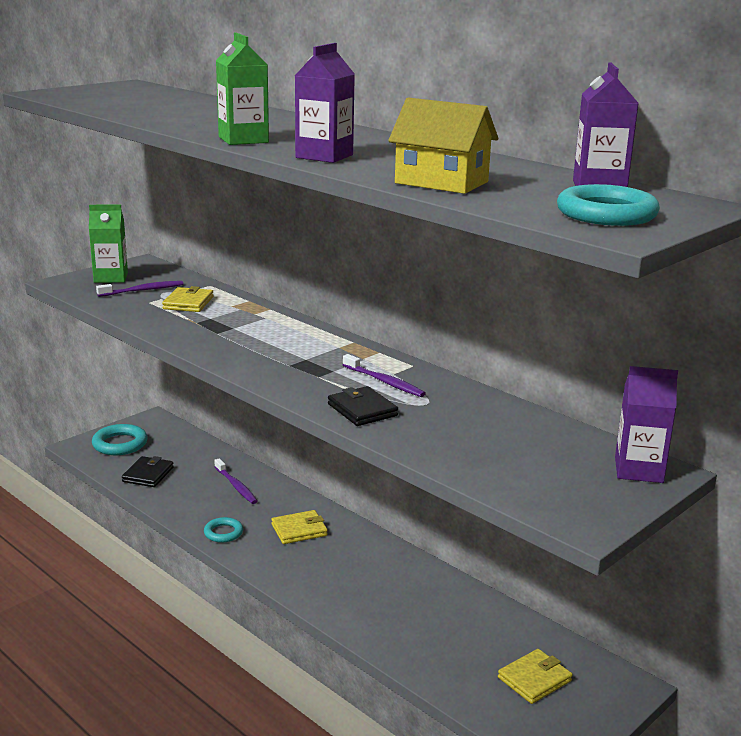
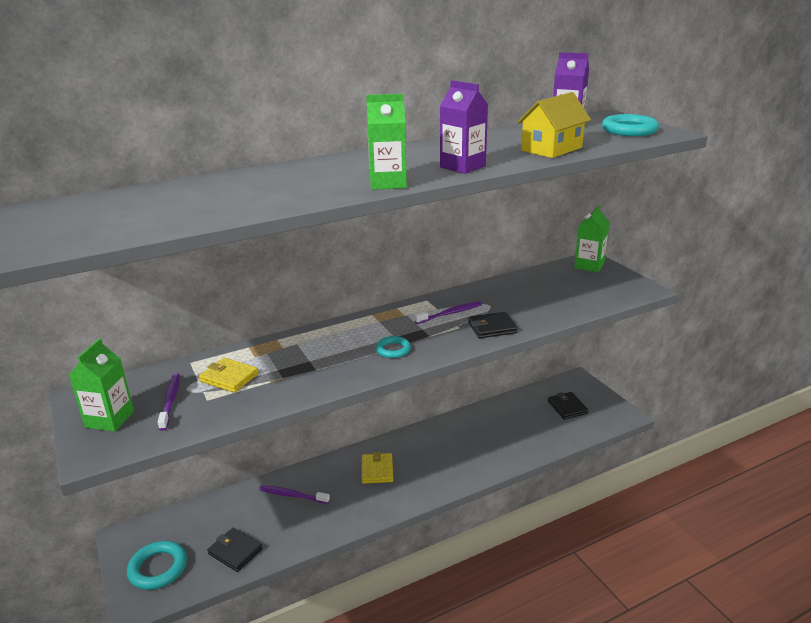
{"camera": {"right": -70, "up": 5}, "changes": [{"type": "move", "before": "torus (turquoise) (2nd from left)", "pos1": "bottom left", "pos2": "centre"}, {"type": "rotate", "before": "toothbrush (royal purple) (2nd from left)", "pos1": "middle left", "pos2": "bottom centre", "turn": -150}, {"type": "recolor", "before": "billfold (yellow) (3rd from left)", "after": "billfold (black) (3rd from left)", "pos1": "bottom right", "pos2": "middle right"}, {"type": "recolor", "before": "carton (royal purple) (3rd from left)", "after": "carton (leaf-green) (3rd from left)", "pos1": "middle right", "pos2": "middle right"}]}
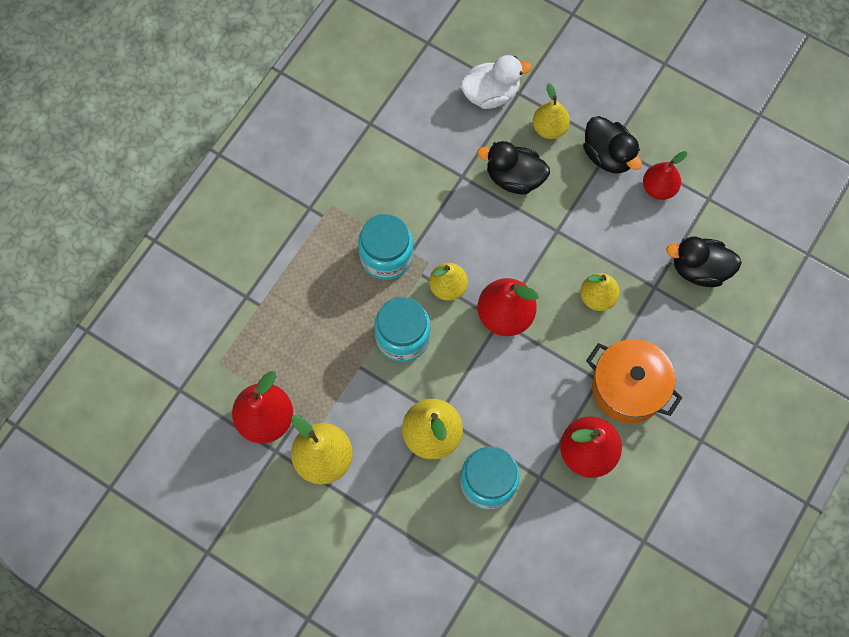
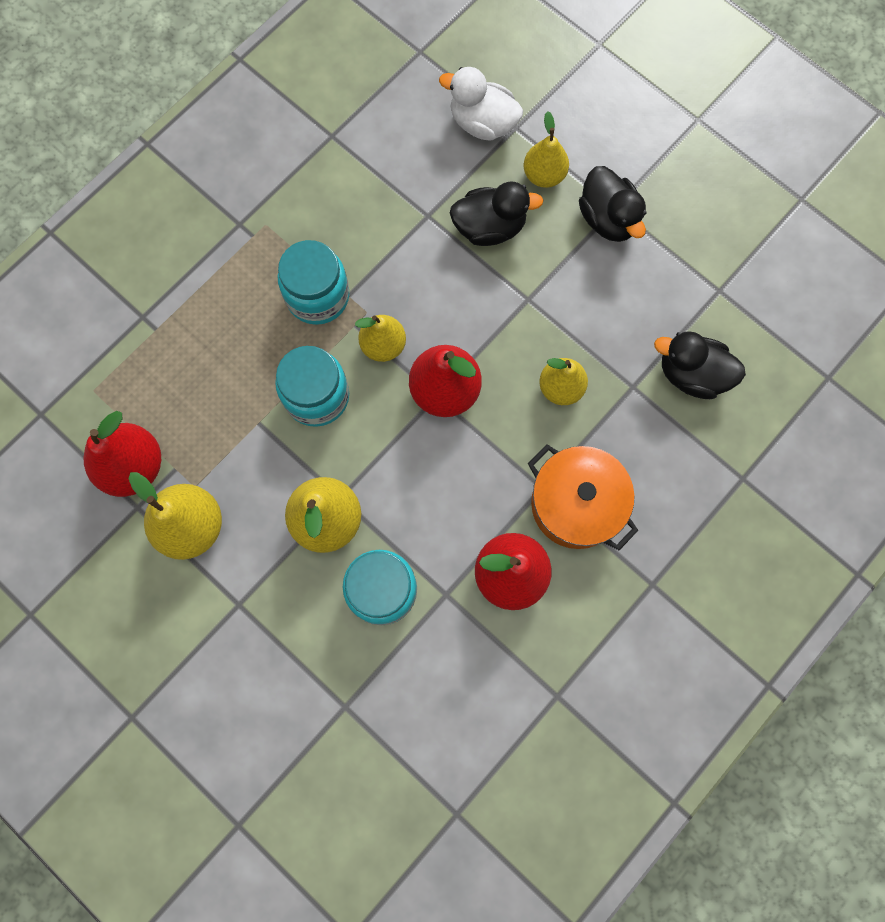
{"camera": {"right": 10, "up": 5}, "changes": [{"type": "rotate", "before": "toy duck (pure white)", "pos1": "top centre", "pos2": "top centre", "turn": -150}, {"type": "rotate", "before": "toy duck (black) (1st from left)", "pos1": "top centre", "pos2": "top centre", "turn": 150}, {"type": "delete", "before": "toy pear (red) (4th from left)", "pos1": "top right"}]}
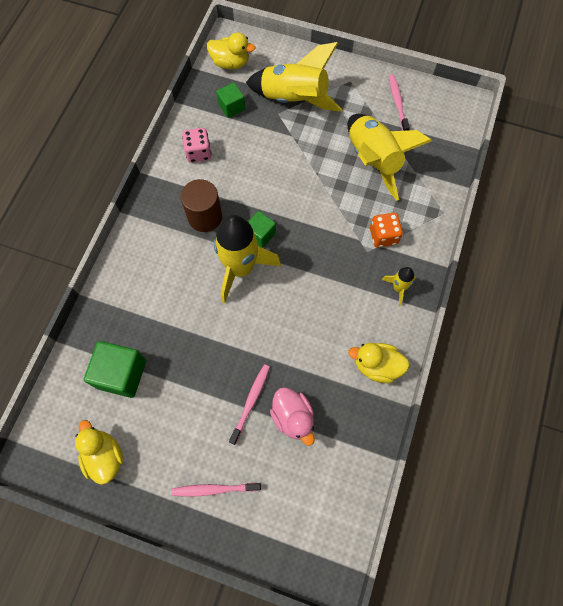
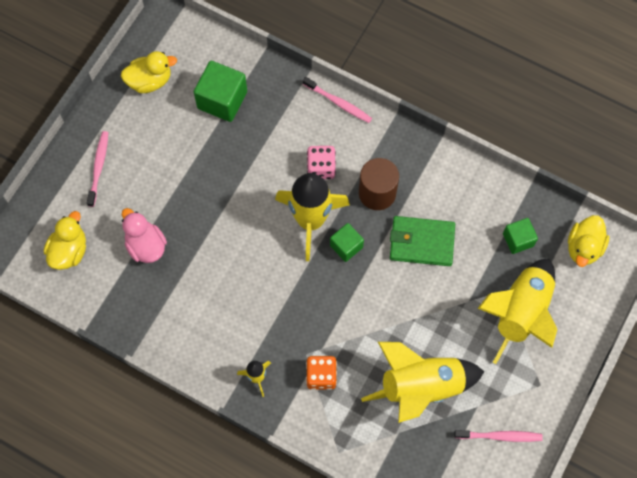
{"camera": {"right": 100, "up": 0}, "changes": [{"type": "move", "before": "dice (rose-pink)", "pos1": "top centre", "pos2": "centre"}, {"type": "move", "before": "toothbrush (rose-pink) (2nd from left)", "pos1": "bottom centre", "pos2": "top centre"}, {"type": "rotate", "before": "toy duck (rose-pink)", "pos1": "bottom centre", "pos2": "middle left", "turn": 75}, {"type": "move", "before": "toy duck (yellow) (3rd from left in the first image)", "after": "toy duck (yellow) (1st from left)", "pos1": "middle right", "pos2": "middle left"}, {"type": "insert", "after": "billfold (leaf-green)", "pos2": "centre"}]}
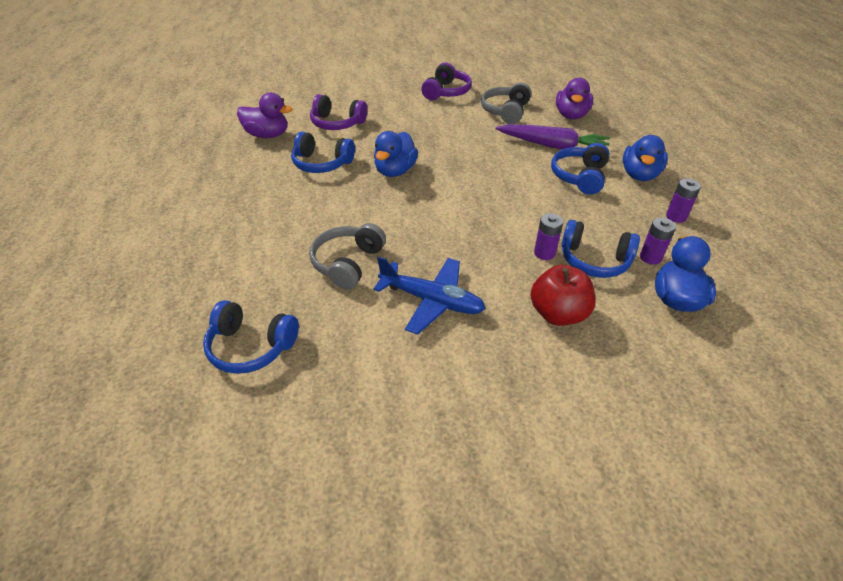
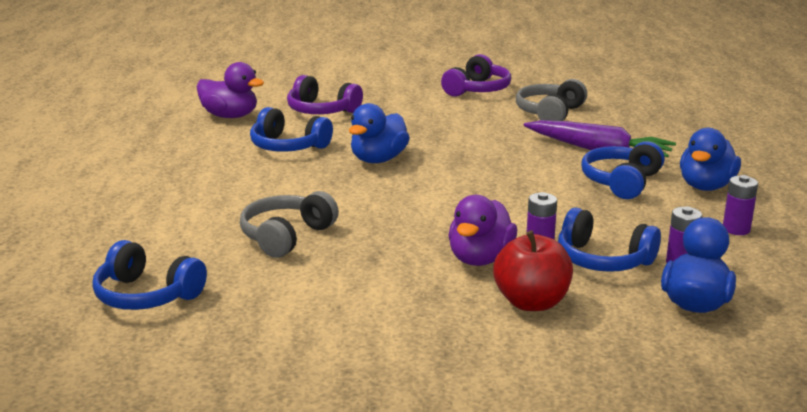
{"camera": {"right": 10, "up": -20}, "changes": [{"type": "delete", "before": "aeroplane (royal blue)", "pos1": "centre"}, {"type": "move", "before": "toy duck (royal purple) (2nd from left)", "pos1": "top right", "pos2": "centre"}]}
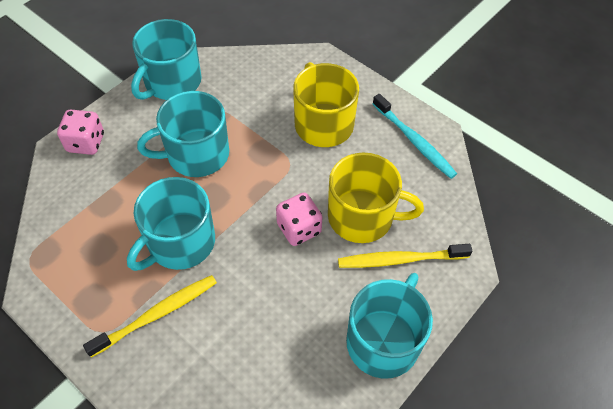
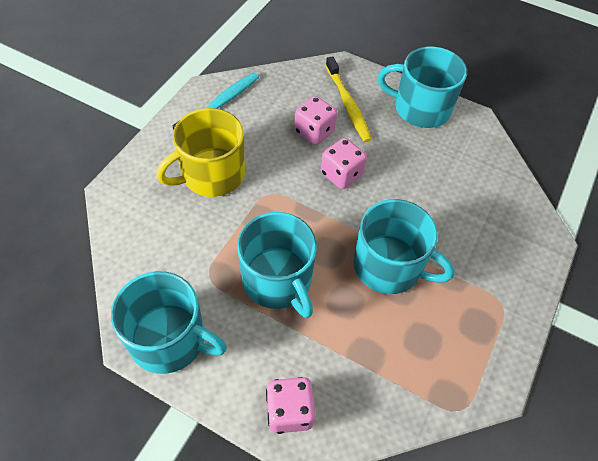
{"camera": {"right": -105, "up": 0}, "changes": [{"type": "delete", "before": "toothbrush (yellow) (1st from left)", "pos1": "bottom left"}, {"type": "replace", "before": "tea mug (yellow) (2nd from left)", "after": "dice (rose-pink) (2nd from left)", "pos1": "centre", "pos2": "top centre"}]}
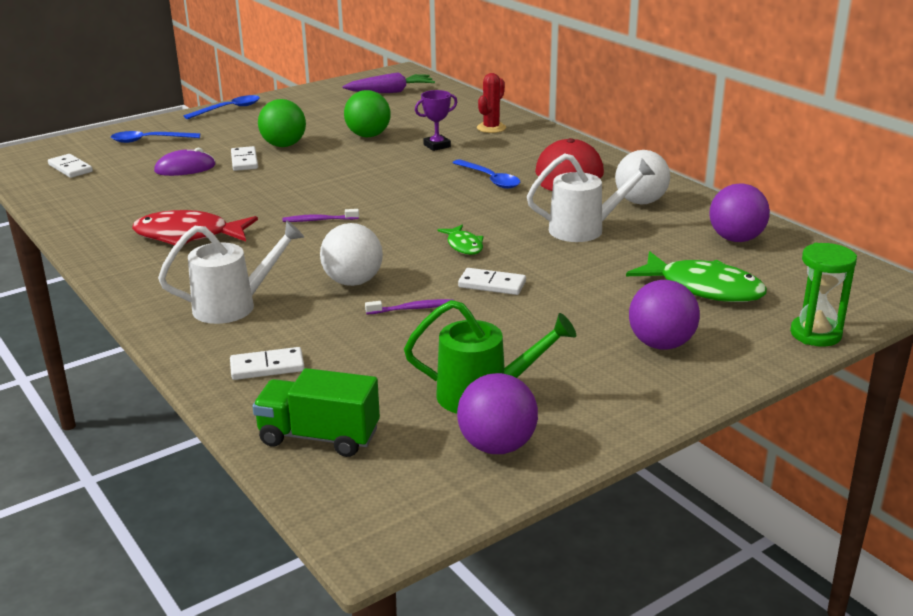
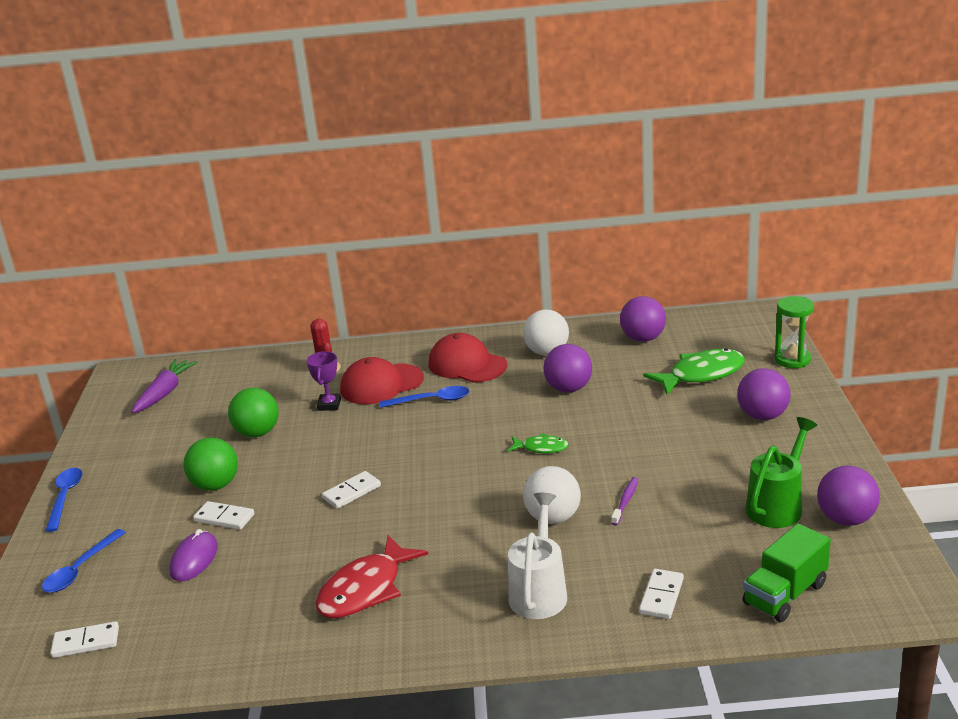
{"camera": {"right": -55, "up": 0}, "changes": [{"type": "delete", "before": "toothbrush (royal purple) (1st from left)", "pos1": "centre"}, {"type": "move", "before": "domino tile (pure white) (4th from left in the first image)", "after": "domino tile (pure white) (3rd from left)", "pos1": "centre", "pos2": "bottom centre"}, {"type": "replace", "before": "watering pot (pure white) (2nd from left)", "after": "play ball (royal purple) (1st from left)", "pos1": "top centre", "pos2": "centre"}, {"type": "insert", "after": "baseball cap (red) (1st from left)", "pos2": "centre"}]}
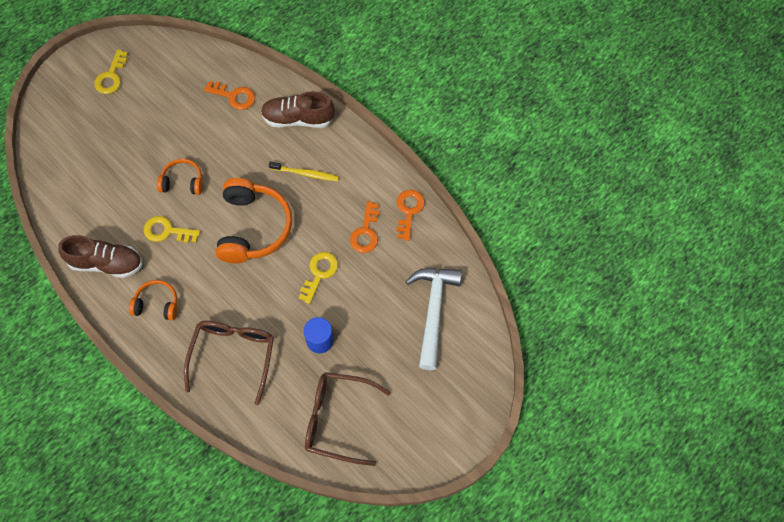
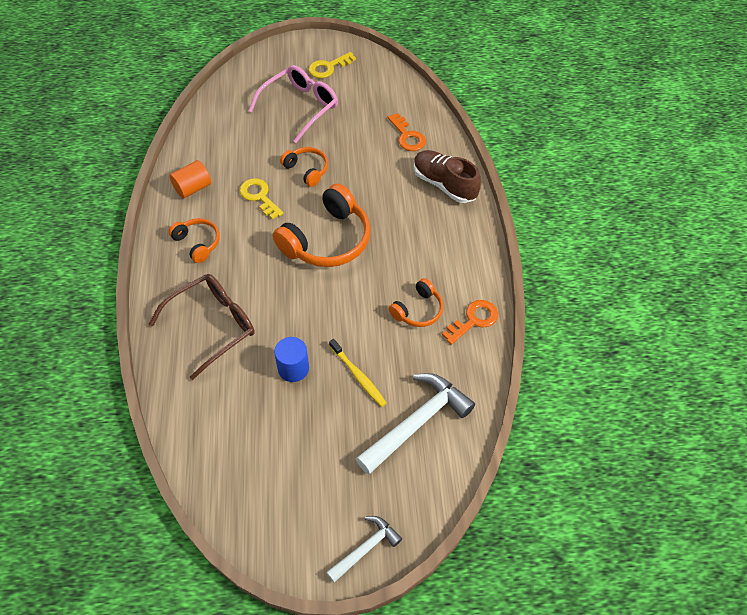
{"camera": {"right": 40, "up": -10}, "changes": [{"type": "replace", "before": "lace-up shoe (dark brown) (1st from left)", "after": "solid cylinder (orange-coloured)", "pos1": "middle left", "pos2": "top left"}, {"type": "move", "before": "toothbrush (yellow)", "pos1": "top centre", "pos2": "centre"}, {"type": "delete", "before": "door key (yellow) (3rd from left)", "pos1": "centre"}, {"type": "delete", "before": "eyeglasses (dark brown) (2nd from left)", "pos1": "bottom centre"}, {"type": "replace", "before": "door key (orange-coloured) (2nd from left)", "after": "over-ear headphones (orange-coloured) (4th from left)", "pos1": "centre", "pos2": "centre"}, {"type": "insert", "after": "eyeglasses (rose-pink)", "pos2": "top centre"}, {"type": "insert", "after": "carpenter's hammer (pure white) (1st from left)", "pos2": "bottom centre"}]}
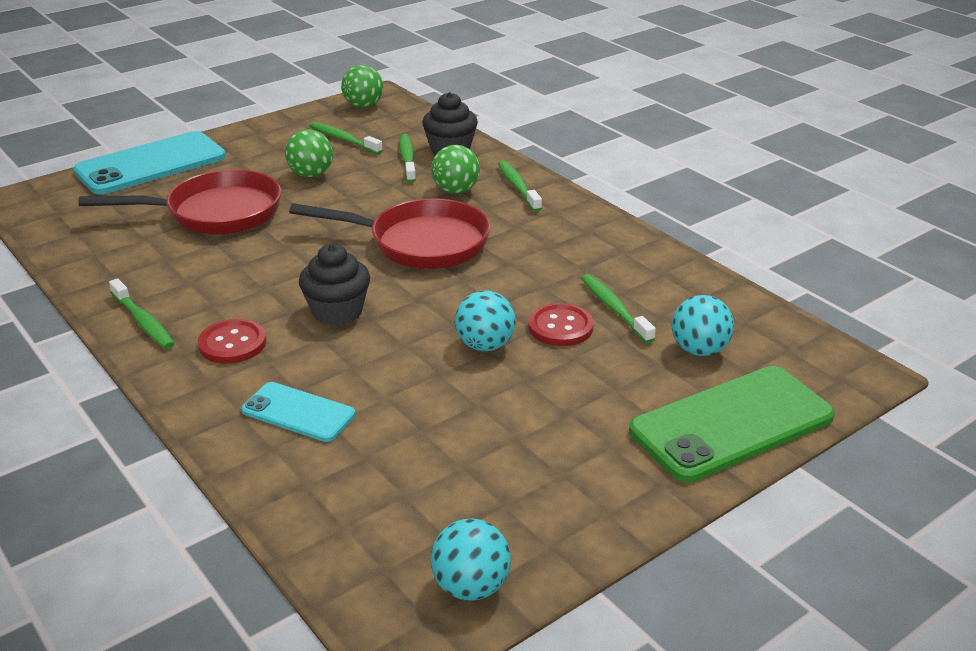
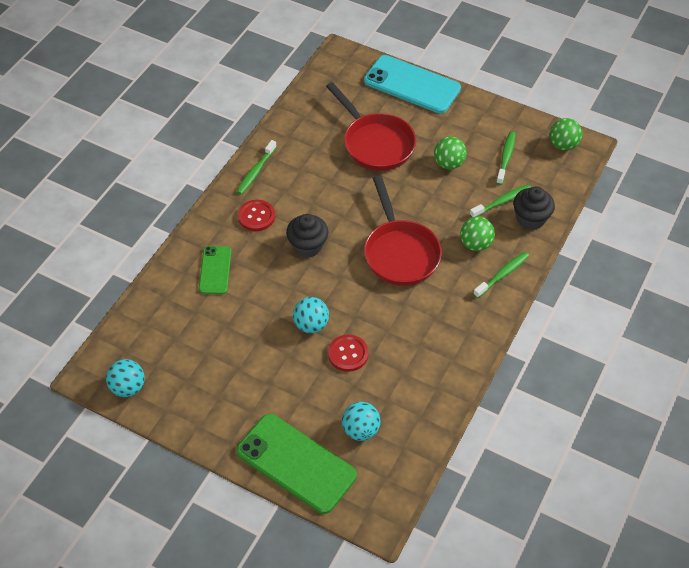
{"camera": {"right": 65, "up": 20}, "changes": [{"type": "recolor", "before": "mobile phone (turquoise) (2nd from left)", "after": "mobile phone (leaf-green) (1st from left)", "pos1": "middle left", "pos2": "middle left"}, {"type": "delete", "before": "toothbrush (leaf-green) (5th from left)", "pos1": "centre"}]}
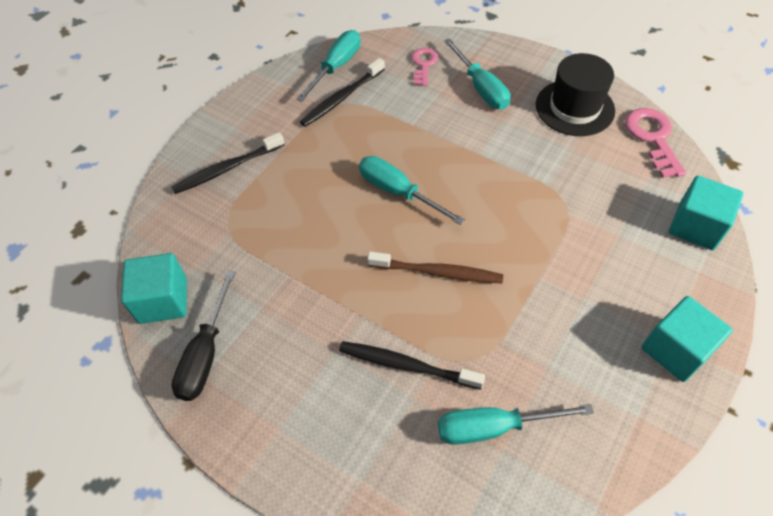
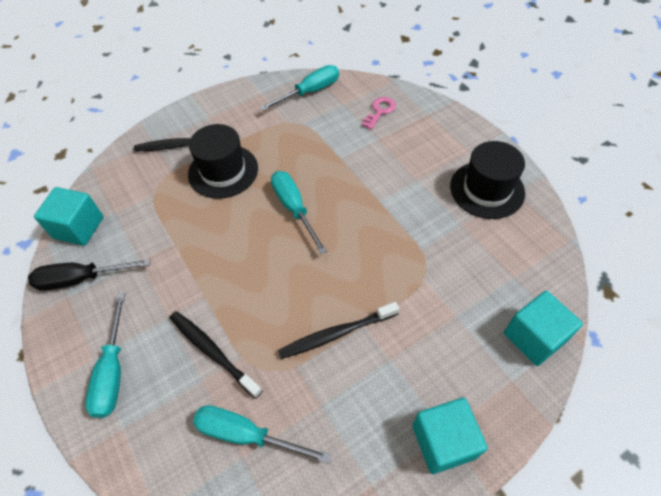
{"camera": {"right": 25, "up": 0}, "changes": [{"type": "rotate", "before": "screwdriver (black)", "pos1": "middle left", "pos2": "middle left", "turn": 45}, {"type": "move", "before": "toothbrush (black) (2nd from left in the first image)", "after": "toothbrush (black) (3rd from left)", "pos1": "top centre", "pos2": "centre"}, {"type": "delete", "before": "toothbrush (dark brown)", "pos1": "centre"}, {"type": "move", "before": "screwdriver (turquoise) (3rd from left in the first image)", "after": "screwdriver (turquoise) (1st from left)", "pos1": "top centre", "pos2": "bottom left"}, {"type": "delete", "before": "door key (rose-pink) (2nd from left)", "pos1": "top right"}, {"type": "insert", "after": "hat (black) (1st from left)", "pos2": "top centre"}]}
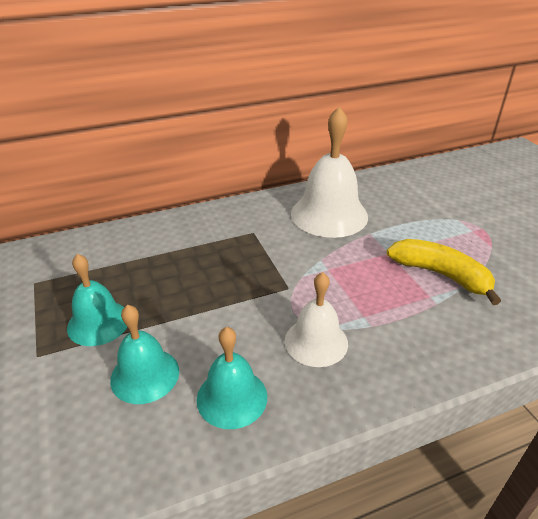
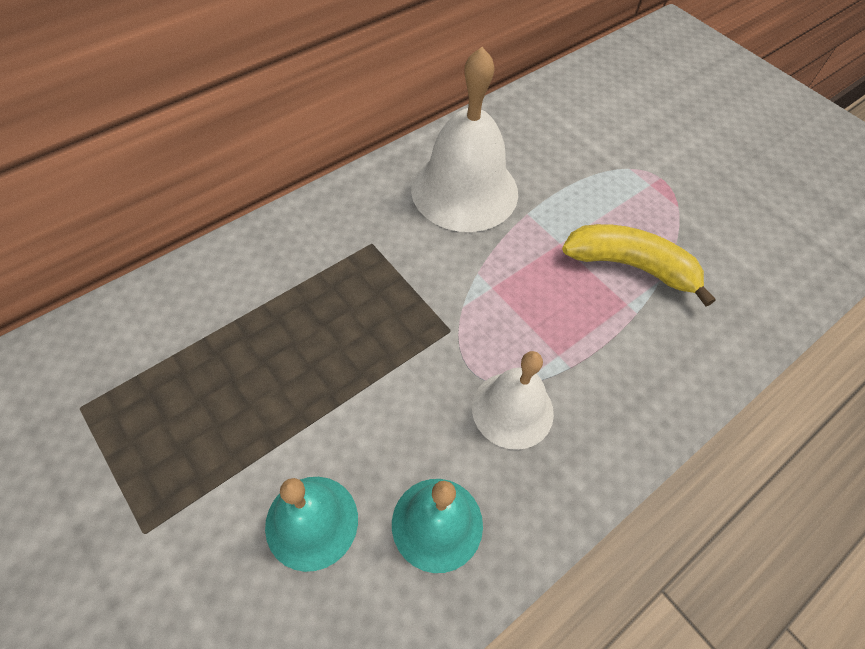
{"camera": {"right": -20, "up": 20}, "changes": [{"type": "delete", "before": "school bell (turquoise) (1st from left)", "pos1": "middle left"}]}
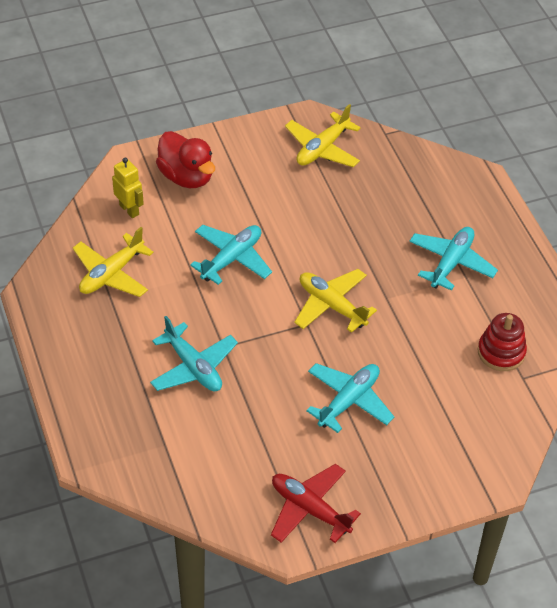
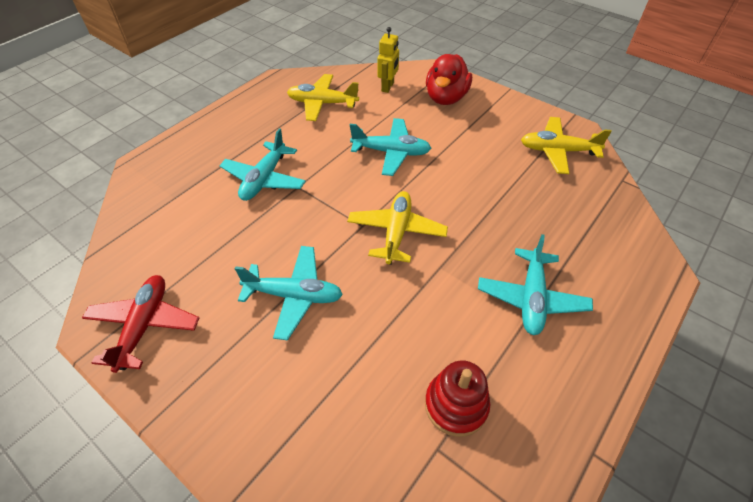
{"camera": {"right": 60, "up": 0}, "changes": [{"type": "rotate", "before": "aeroplane (turquoise) (4th from left)", "pos1": "middle right", "pos2": "middle right", "turn": 105}]}
